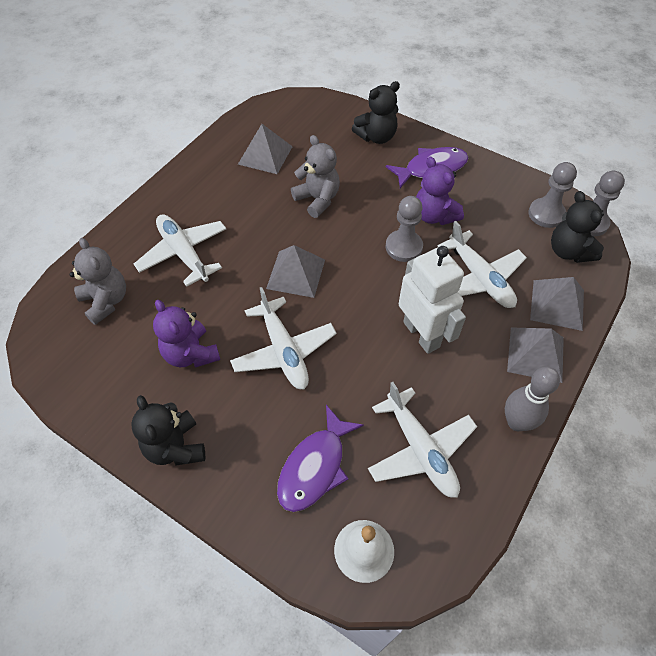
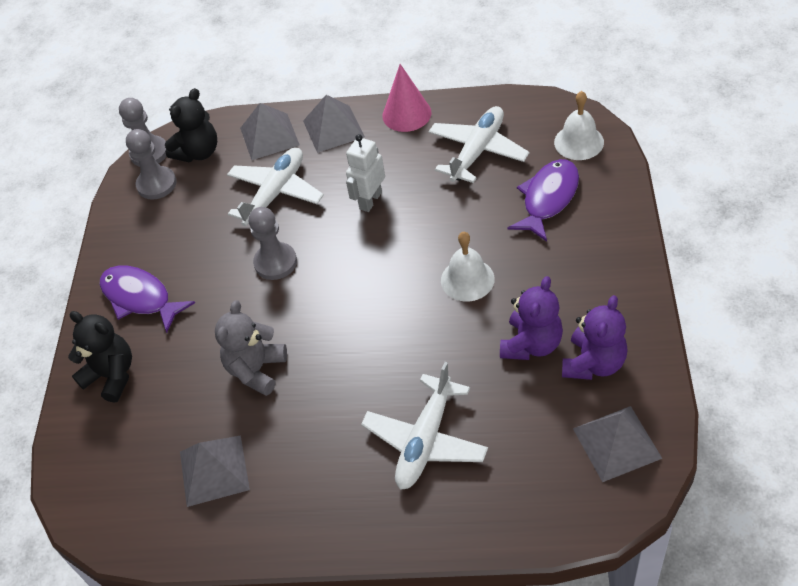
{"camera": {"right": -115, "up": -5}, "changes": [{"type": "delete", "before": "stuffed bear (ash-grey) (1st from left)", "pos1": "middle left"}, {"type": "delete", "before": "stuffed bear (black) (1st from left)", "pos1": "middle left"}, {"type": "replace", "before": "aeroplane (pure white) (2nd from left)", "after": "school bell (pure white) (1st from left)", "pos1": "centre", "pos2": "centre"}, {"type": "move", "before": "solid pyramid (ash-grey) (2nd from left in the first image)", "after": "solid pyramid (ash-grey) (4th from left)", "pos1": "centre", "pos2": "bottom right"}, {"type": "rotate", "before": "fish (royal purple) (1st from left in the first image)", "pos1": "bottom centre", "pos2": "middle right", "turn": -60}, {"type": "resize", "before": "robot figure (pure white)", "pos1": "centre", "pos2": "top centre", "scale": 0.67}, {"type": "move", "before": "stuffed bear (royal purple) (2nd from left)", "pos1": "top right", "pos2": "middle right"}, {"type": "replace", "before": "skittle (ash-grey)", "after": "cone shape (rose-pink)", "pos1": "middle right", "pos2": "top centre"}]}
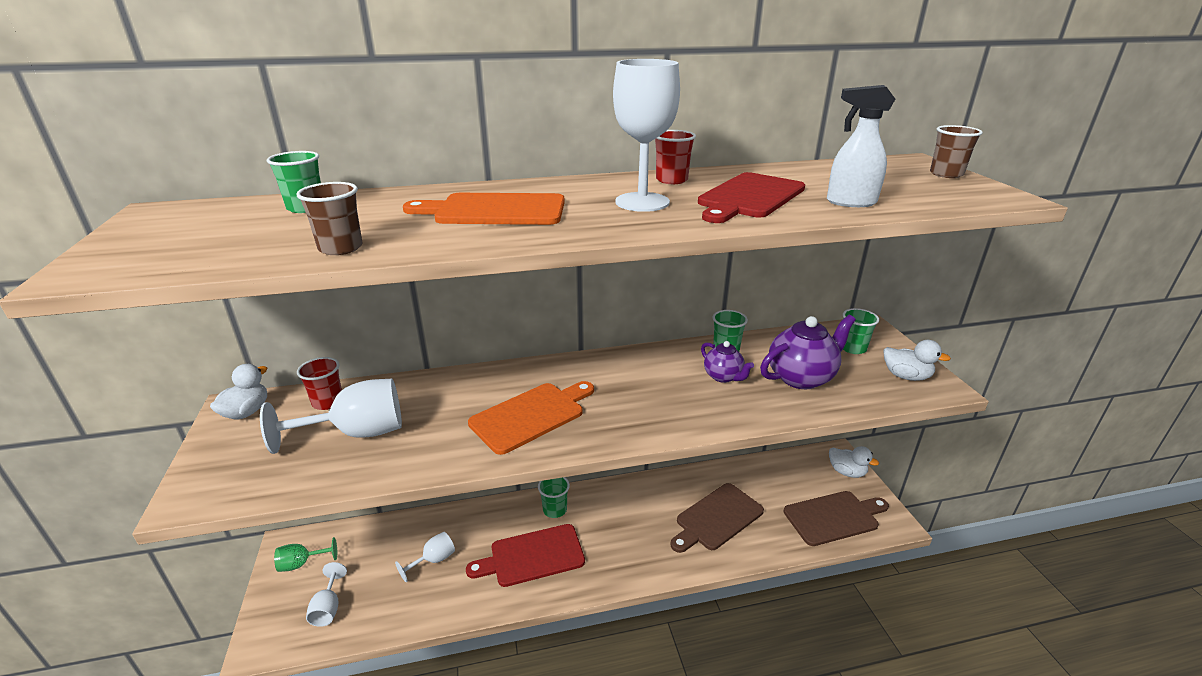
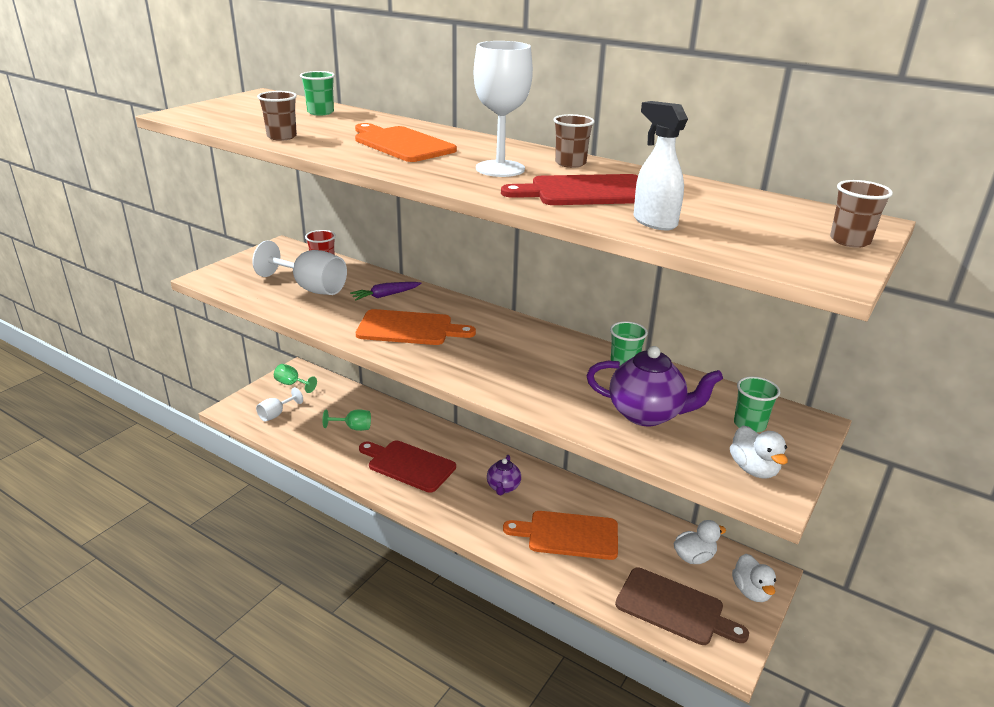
{"camera": {"right": 45, "up": 0}, "changes": [{"type": "move", "before": "toy duck (pure white) (1st from left)", "pos1": "middle left", "pos2": "bottom right"}, {"type": "recolor", "before": "wine glass (pure white) (3rd from left)", "after": "wine glass (leaf-green) (2nd from left)", "pos1": "bottom centre", "pos2": "centre"}, {"type": "delete", "before": "beaker (leaf-green) (2nd from left)", "pos1": "bottom centre"}, {"type": "recolor", "before": "beaker (red) (2nd from left)", "after": "beaker (dark brown) (2nd from left)", "pos1": "top centre", "pos2": "top centre"}, {"type": "recolor", "before": "chopping board (dark brown) (1st from left)", "after": "chopping board (orange-coloured) (3rd from left)", "pos1": "bottom centre", "pos2": "bottom centre"}, {"type": "move", "before": "tea pot (royal purple) (1st from left)", "pos1": "centre", "pos2": "bottom centre"}, {"type": "insert", "after": "toy carrot (royal purple)", "pos2": "centre"}]}
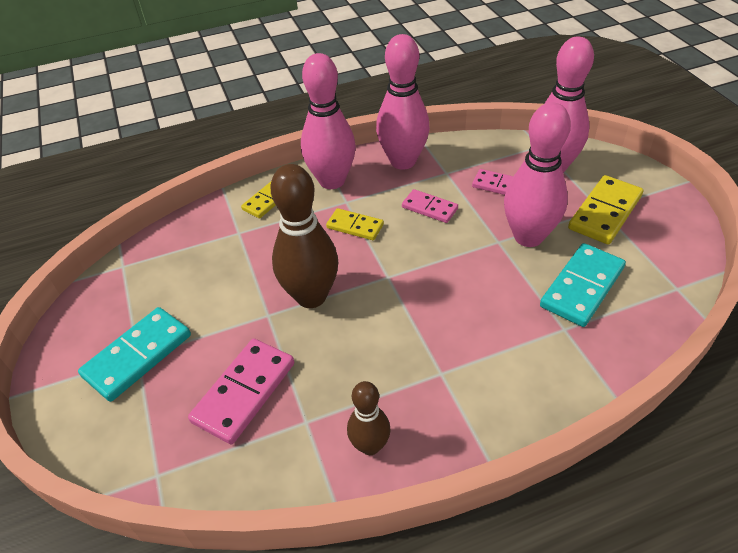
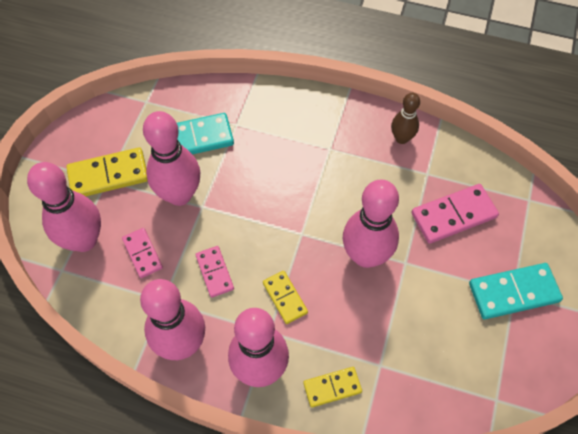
{"camera": {"right": -145, "up": 15}, "changes": [{"type": "recolor", "before": "skittle (dark brown) (1st from left)", "after": "skittle (rose-pink) (5th from left)", "pos1": "centre", "pos2": "centre"}]}
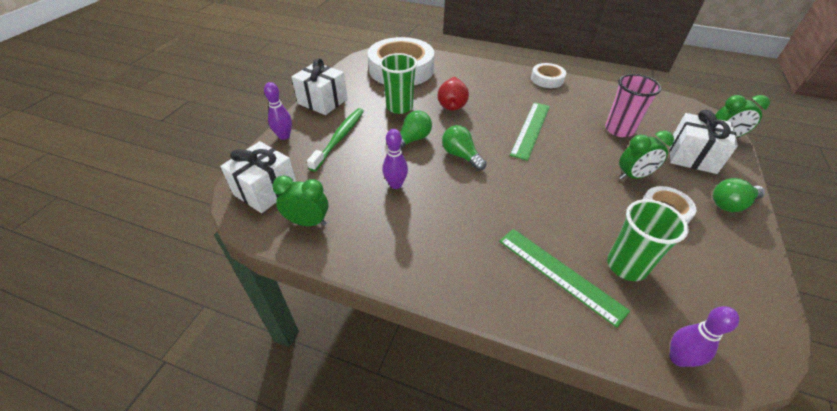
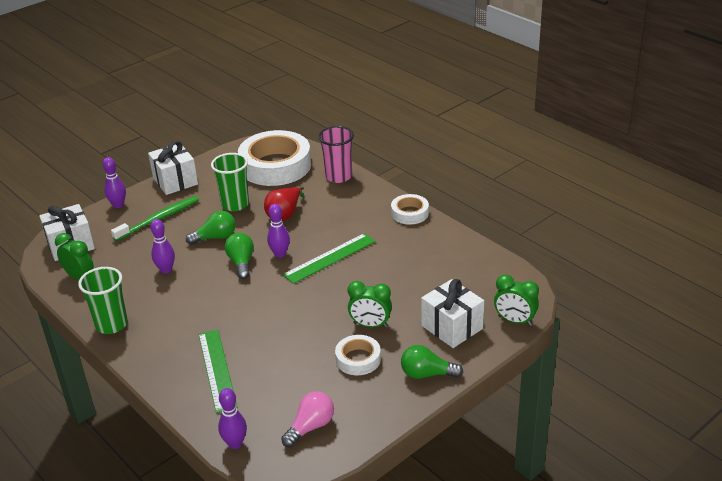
{"camera": {"right": 30, "up": -10}, "changes": [{"type": "move", "before": "beaker (rose-pink)", "pos1": "top right", "pos2": "top centre"}, {"type": "move", "before": "beaker (leaf-green) (2nd from left in the first image)", "after": "beaker (leaf-green) (1st from left)", "pos1": "middle right", "pos2": "middle left"}, {"type": "insert", "after": "skittle (royal purple) (4th from left)", "pos2": "centre"}, {"type": "insert", "after": "lightbulb (rose-pink)", "pos2": "bottom centre"}]}
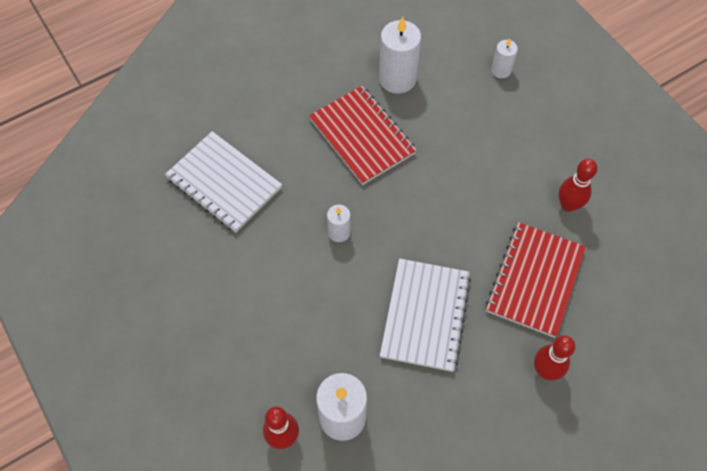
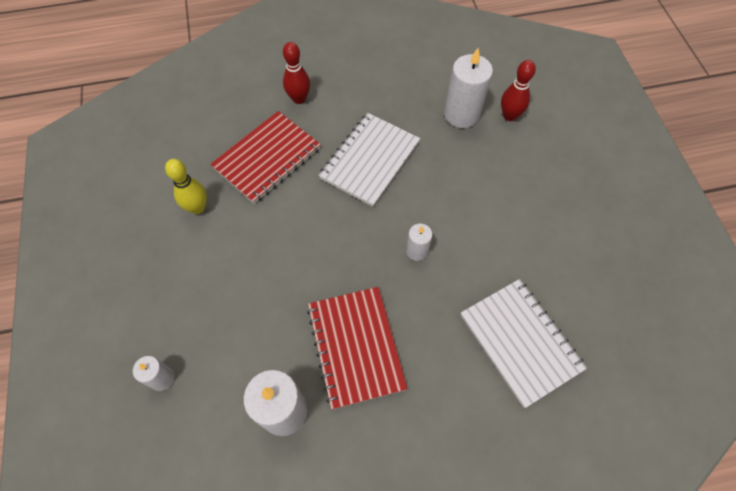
{"camera": {"right": -160, "up": 0}, "changes": [{"type": "recolor", "before": "skittle (red) (3rd from left)", "after": "skittle (yellow)", "pos1": "middle right", "pos2": "middle left"}]}
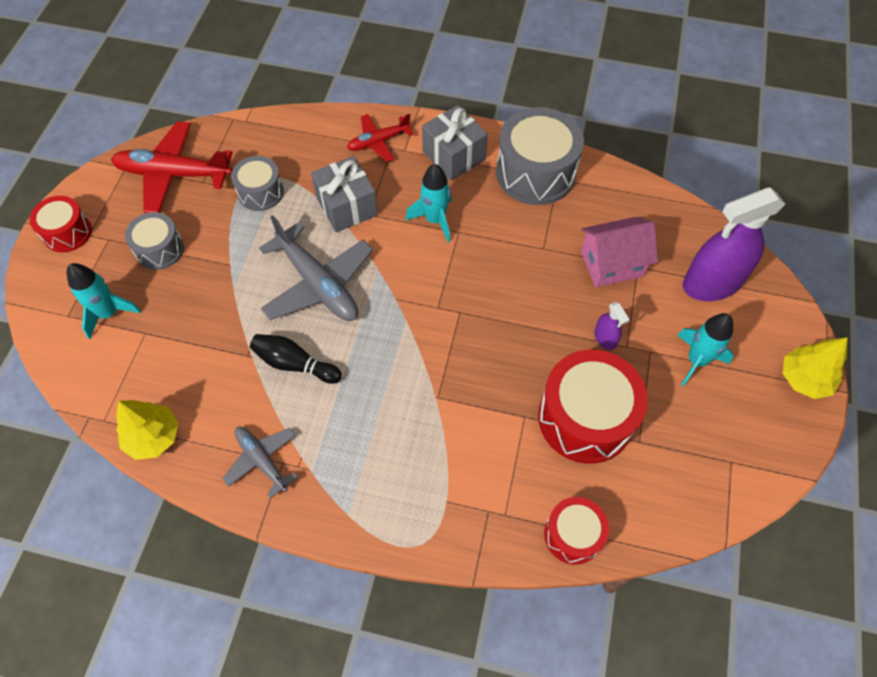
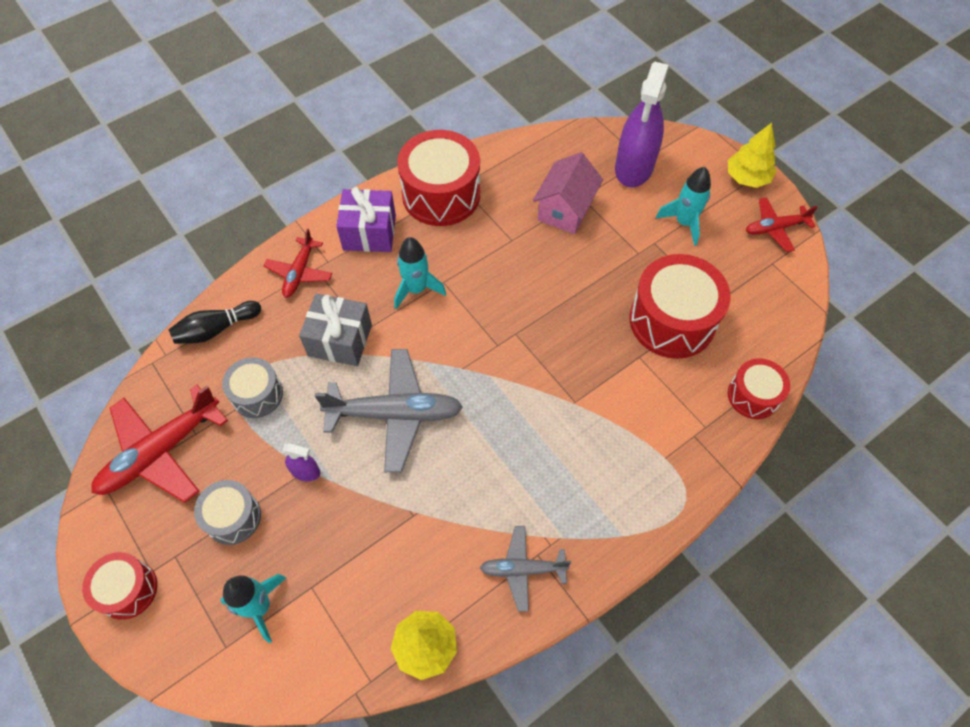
{"camera": {"right": -50, "up": 0}, "changes": [{"type": "move", "before": "skittle (black)", "pos1": "centre", "pos2": "middle left"}, {"type": "recolor", "before": "present (ash-grey) (2nd from left)", "after": "present (royal purple)", "pos1": "top centre", "pos2": "top centre"}, {"type": "recolor", "before": "toy drum (ash-grey) (3rd from left)", "after": "toy drum (red) (2nd from left)", "pos1": "top centre", "pos2": "top centre"}, {"type": "move", "before": "spray cleaner (royal purple) (1st from left)", "pos1": "middle right", "pos2": "middle left"}, {"type": "insert", "after": "aeroplane (red) (3rd from left)", "pos2": "top right"}]}
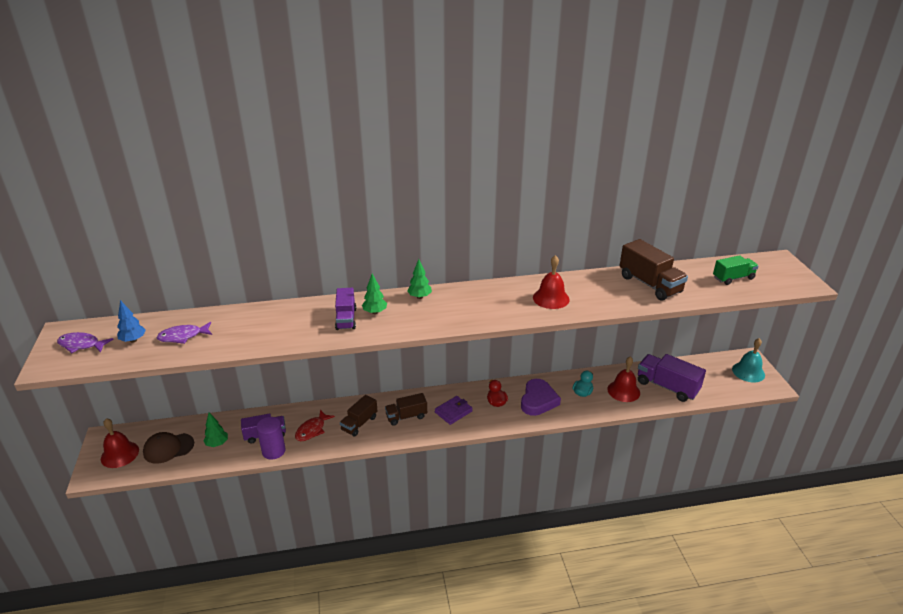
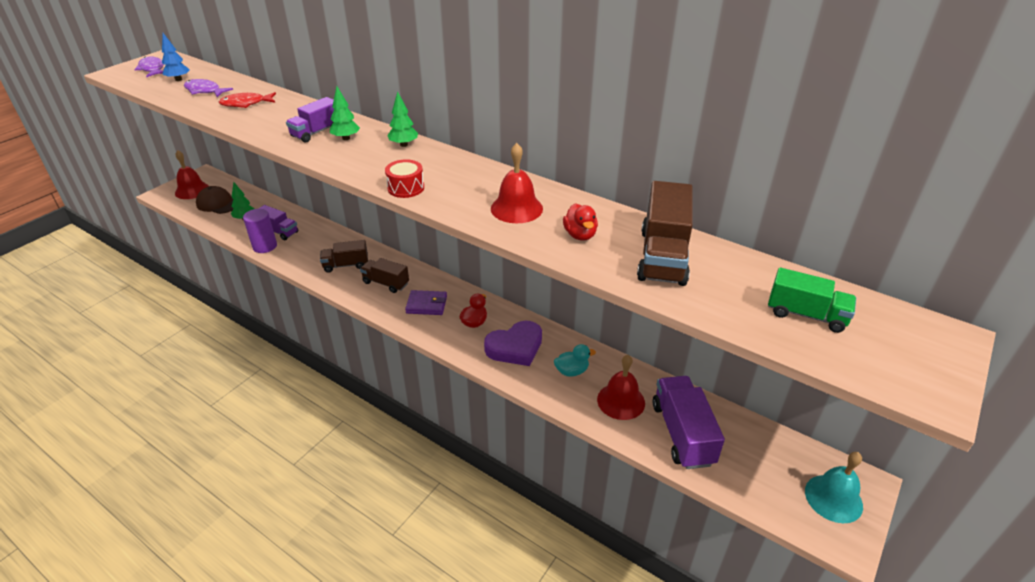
{"camera": {"right": 45, "up": 5}, "changes": [{"type": "move", "before": "fish (red)", "pos1": "bottom centre", "pos2": "top left"}, {"type": "insert", "after": "toy drum (red)", "pos2": "top centre"}, {"type": "insert", "after": "toy duck (red) (2nd from left)", "pos2": "centre"}]}
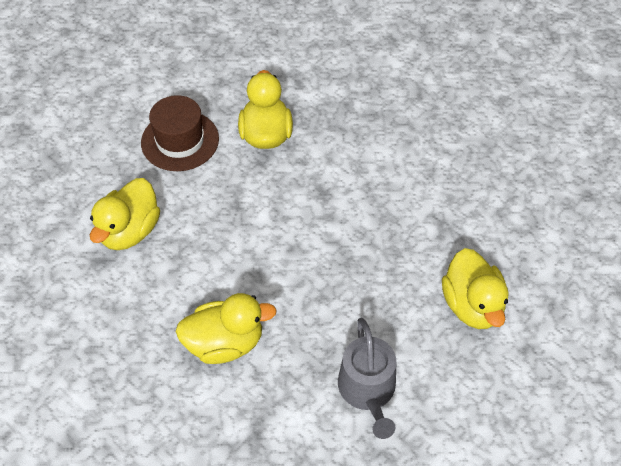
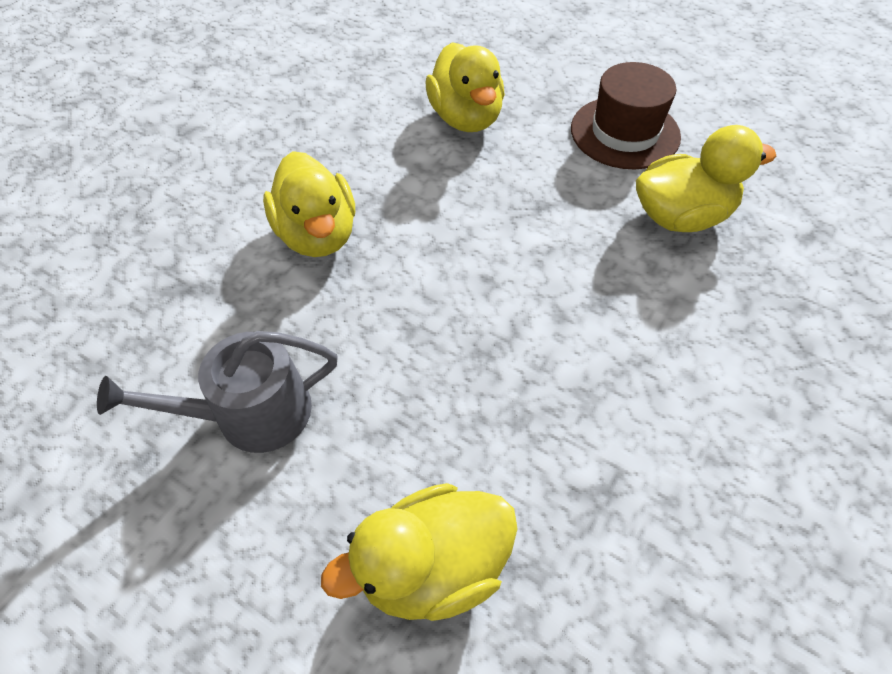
{"camera": {"right": 80, "up": 0}, "changes": [{"type": "rotate", "before": "toy duck (yellow) (1st from left in the first image)", "pos1": "middle left", "pos2": "top centre", "turn": -120}]}
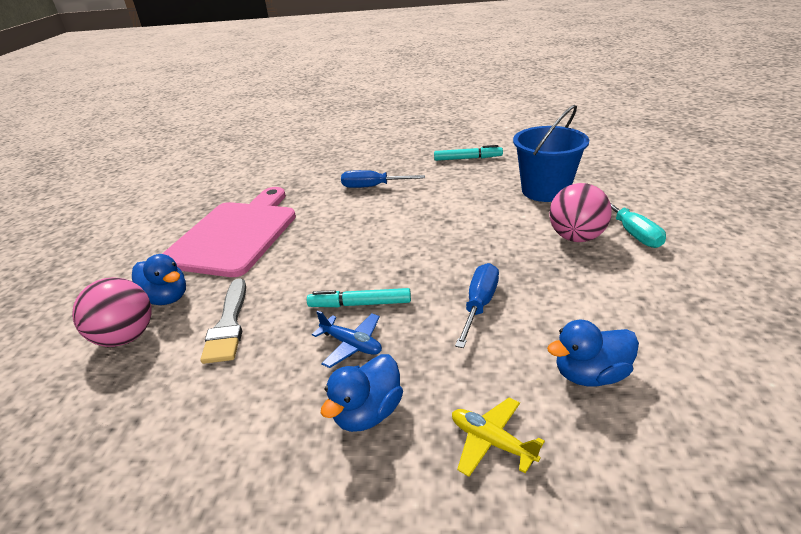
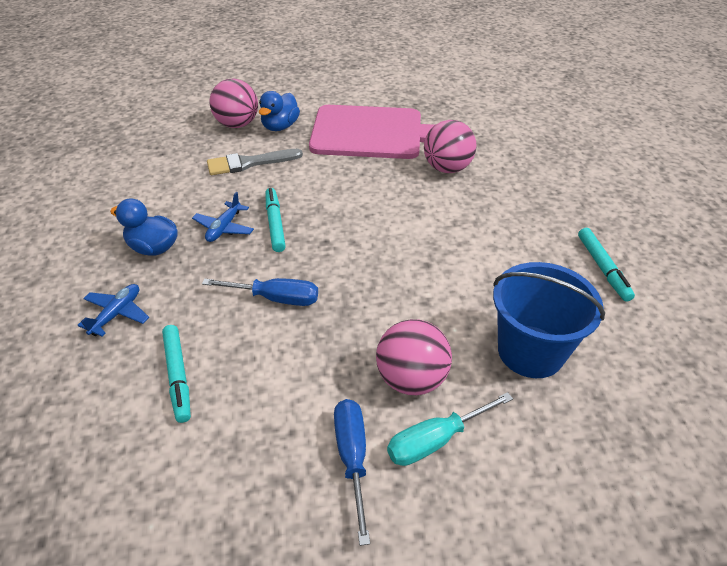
{"camera": {"right": 75, "up": 10}, "changes": [{"type": "move", "before": "screwdriver (royal blue) (1st from left in the first image)", "after": "screwdriver (royal blue) (2nd from left)", "pos1": "centre", "pos2": "bottom centre"}, {"type": "recolor", "before": "aeroplane (yellow)", "after": "aeroplane (royal blue) (1st from left)", "pos1": "bottom centre", "pos2": "middle left"}, {"type": "replace", "before": "toy duck (royal blue) (3rd from left)", "after": "marker pen (turquoise) (1st from left)", "pos1": "middle right", "pos2": "middle left"}, {"type": "insert", "after": "play ball (rose-pink) (3rd from left)", "pos2": "top centre"}]}
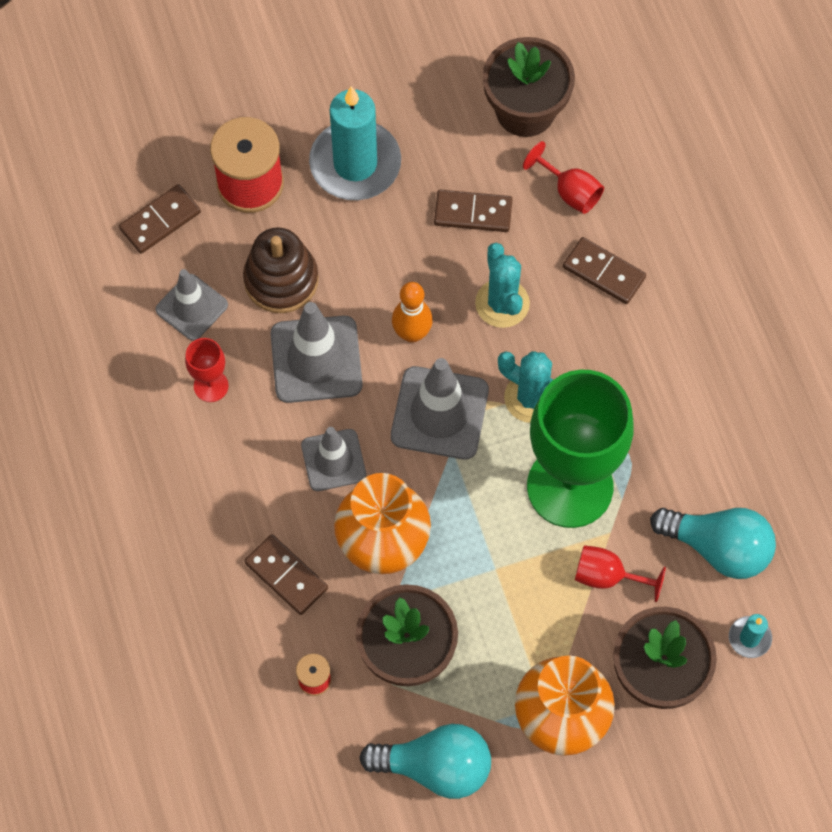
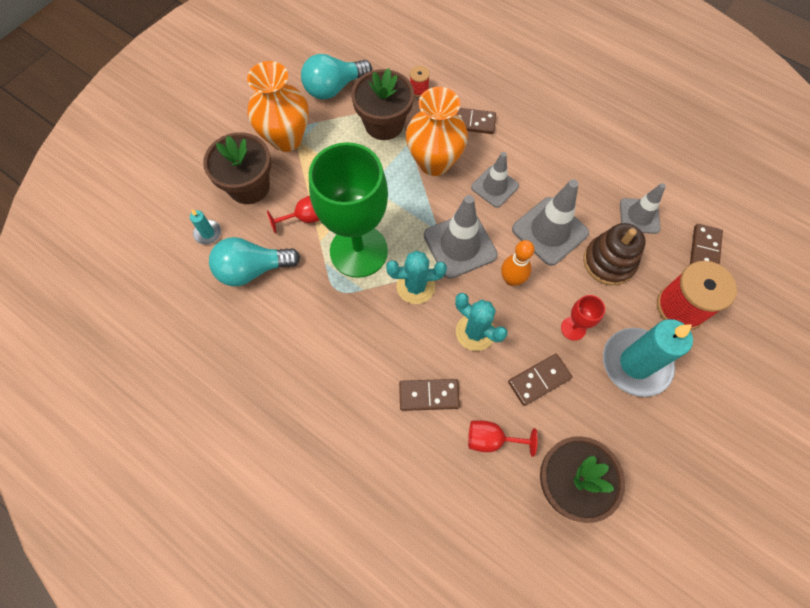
{"camera": {"right": 145, "up": 0}, "changes": [{"type": "move", "before": "wine glass (red) (1st from left in the first image)", "after": "wine glass (red) (3rd from left)", "pos1": "middle left", "pos2": "middle right"}]}
